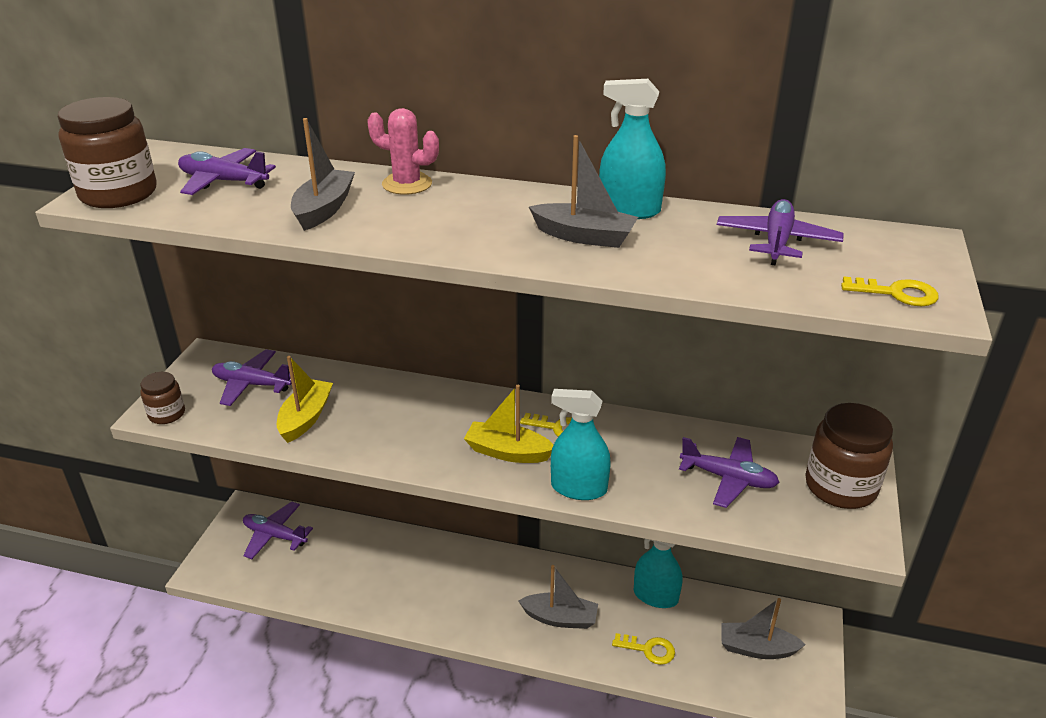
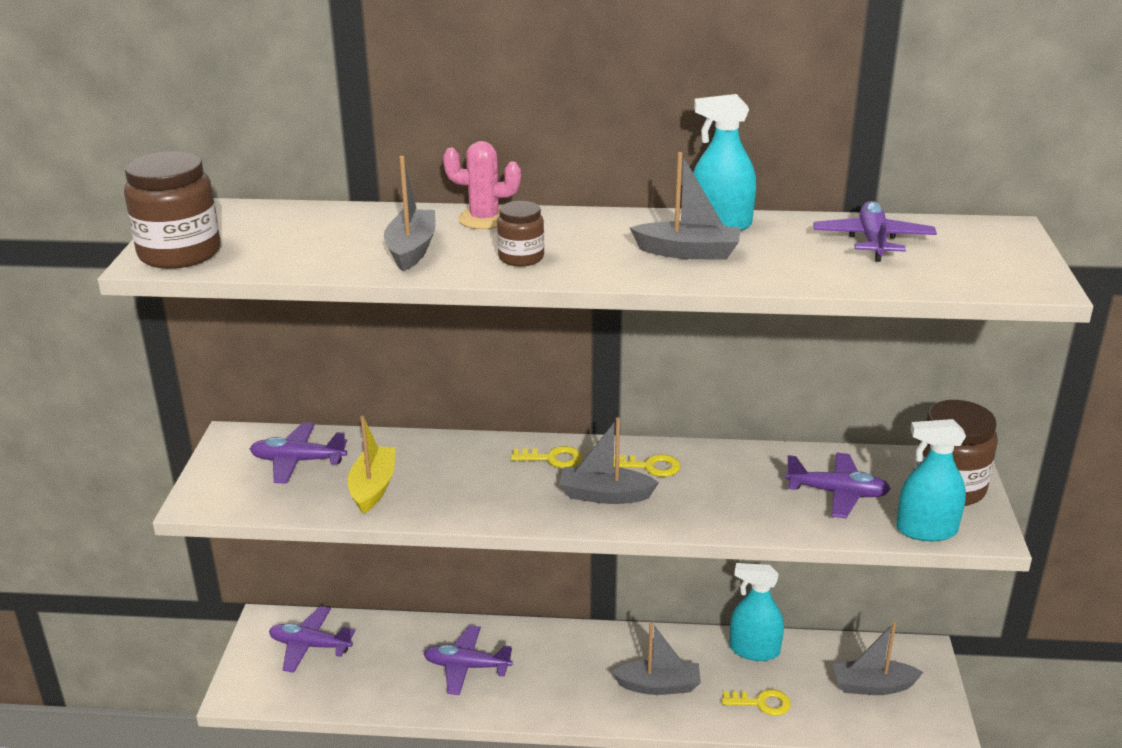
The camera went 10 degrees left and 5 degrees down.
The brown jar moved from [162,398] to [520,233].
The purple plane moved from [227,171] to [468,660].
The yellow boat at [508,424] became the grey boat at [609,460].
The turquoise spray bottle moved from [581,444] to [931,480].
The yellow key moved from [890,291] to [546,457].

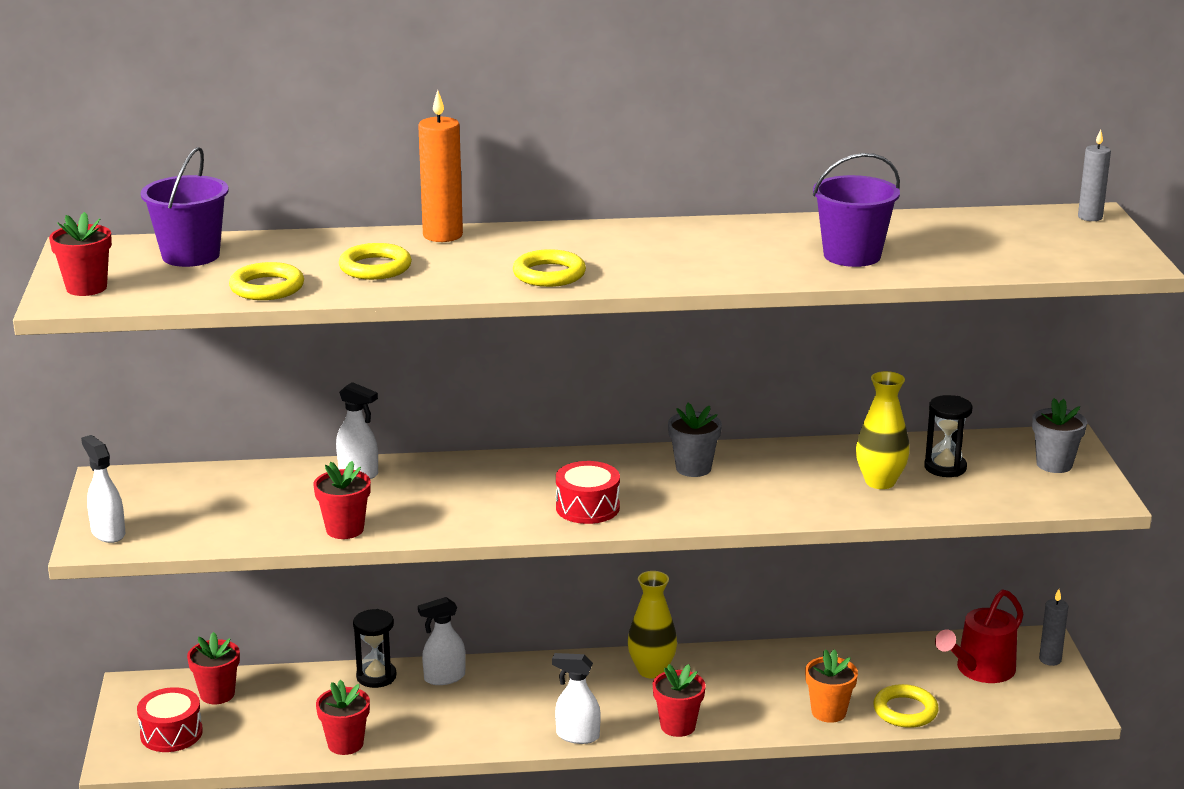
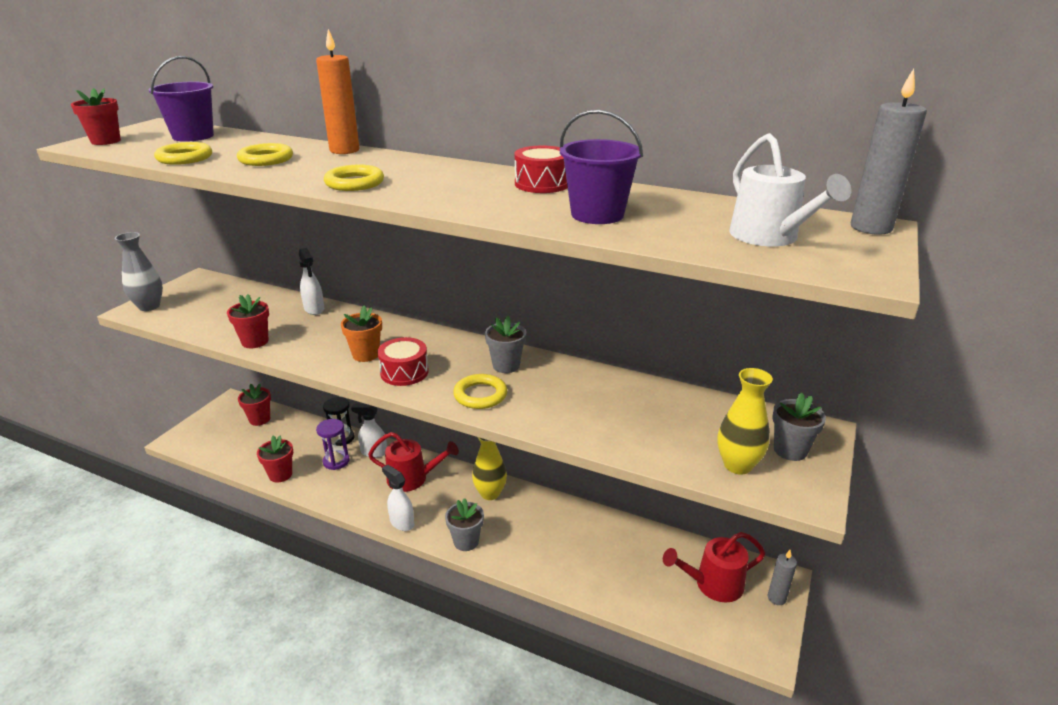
The camera went 30 degrees right and 5 degrees up.
The white spray bottle at [103,489] was replaced by the grey vase at [139,271].
The red drum moved from [170,719] to [541,169].
The red flower pot at [679,700] became the grey flower pot at [464,524].
The orange flower pot moved from [831,686] to [361,333].
The yellow vase moved from [883,430] to [745,421].
The yellow ring moved from [906,706] to [480,391].
The black hourglass at [948,436] disappeared.
The grey candle at [1094,175] changed to 1.60 times the size.
The purple hourglass at [333,444] appeared.
The red watering can at [413,462] appeared.
The white watering can at [790,190] appeared.

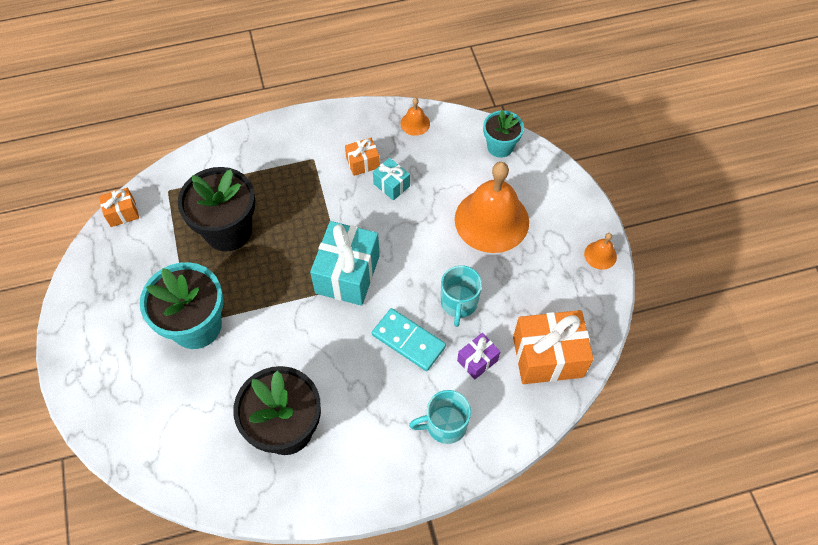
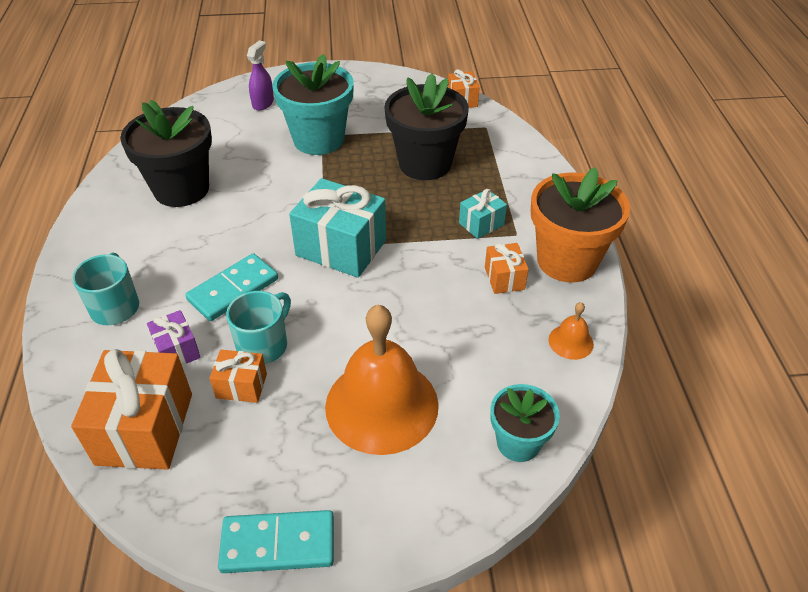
The camera went 100 degrees right and 15 degrees down.
The turquoise gift moved from [391,179] to [483,214].
The turquoise mug at [461,296] turned 105 degrees clockwise.
The orange bell at [600,251] was replaced by the turquoise domino at [276,541].
The orange gift at [238,376] appeared.
The purple spray bottle at [260,75] appeared.
The orange flower pot at [580,225] appeared.

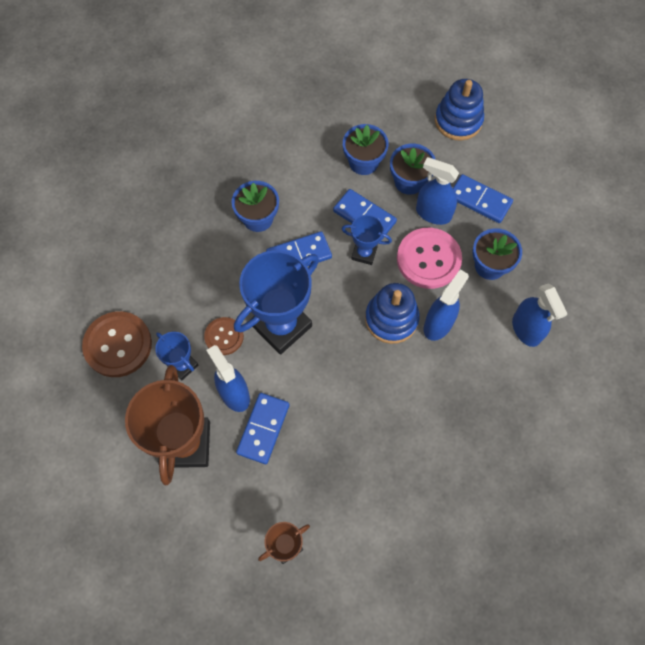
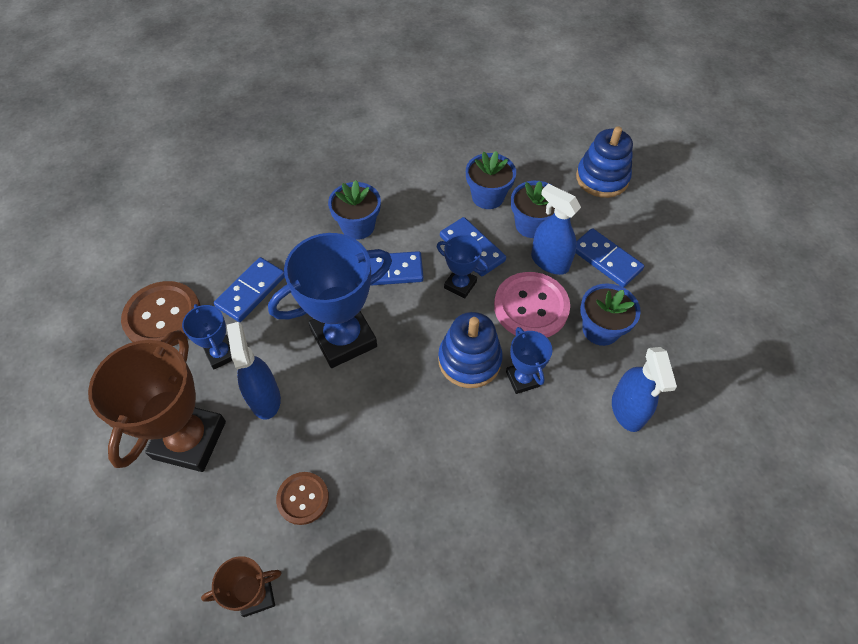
The camera went 15 degrees right and 10 degrees down.
The brown button moved from [224,336] to [302,498].
The blue domino moved from [263,428] to [249,289].
The blue spray bottle at [446,305] was replaced by the blue trophy at [529,360].

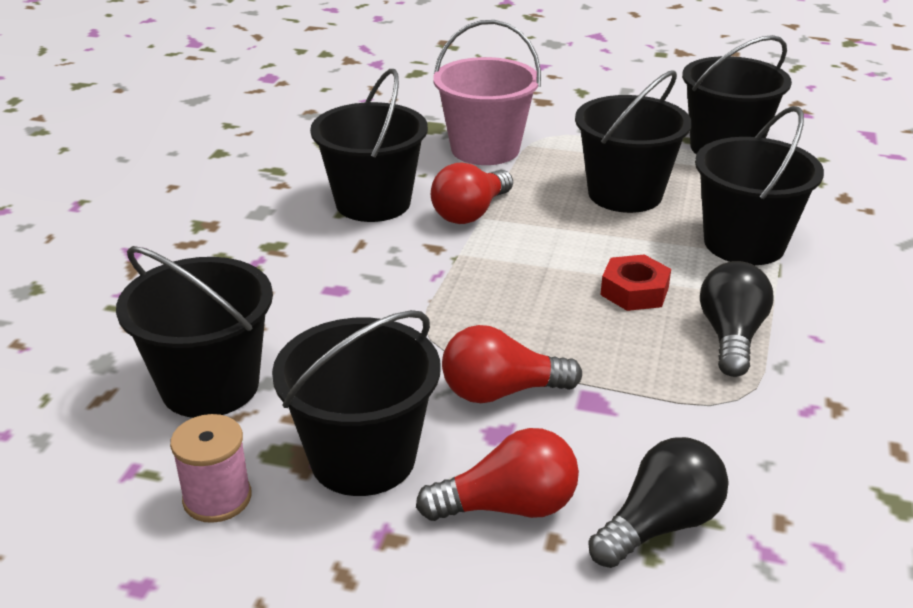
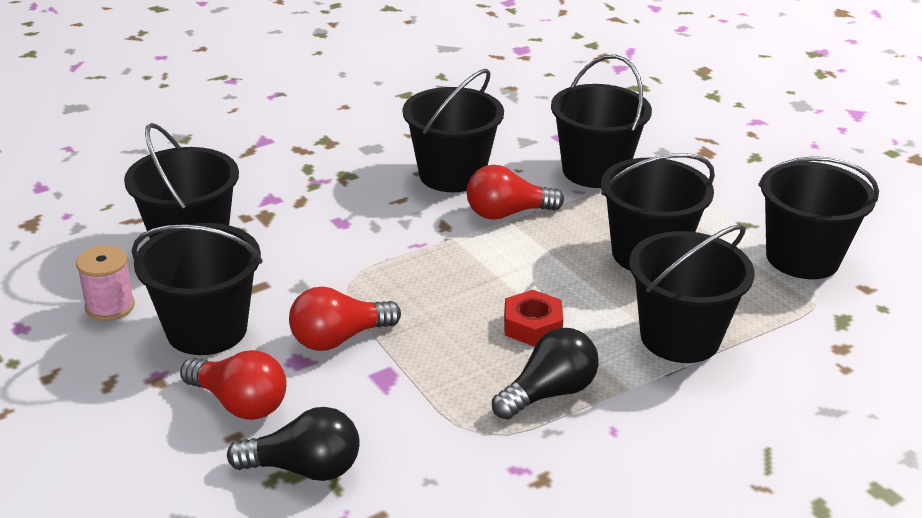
The camera went 40 degrees right and 0 degrees up.
The pink bucket at [487,92] became the black bucket at [601,121].
The red light bulb at [512,364] turned 60 degrees counterclockwise.

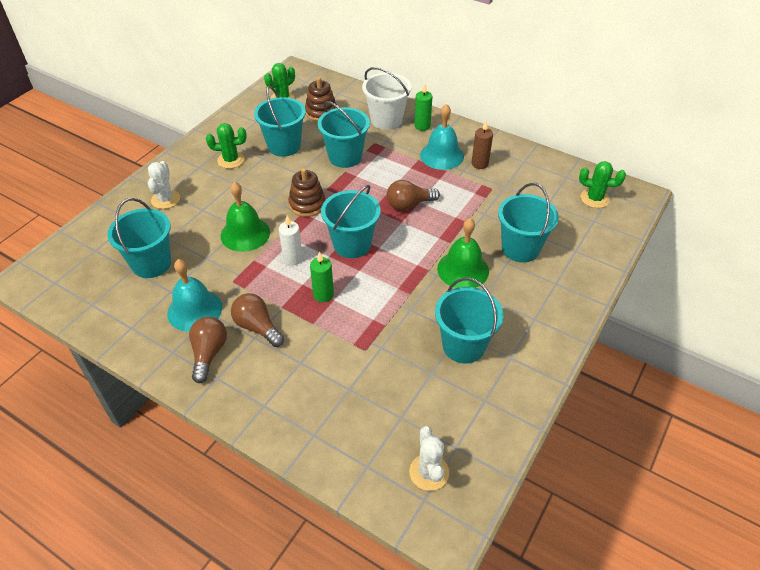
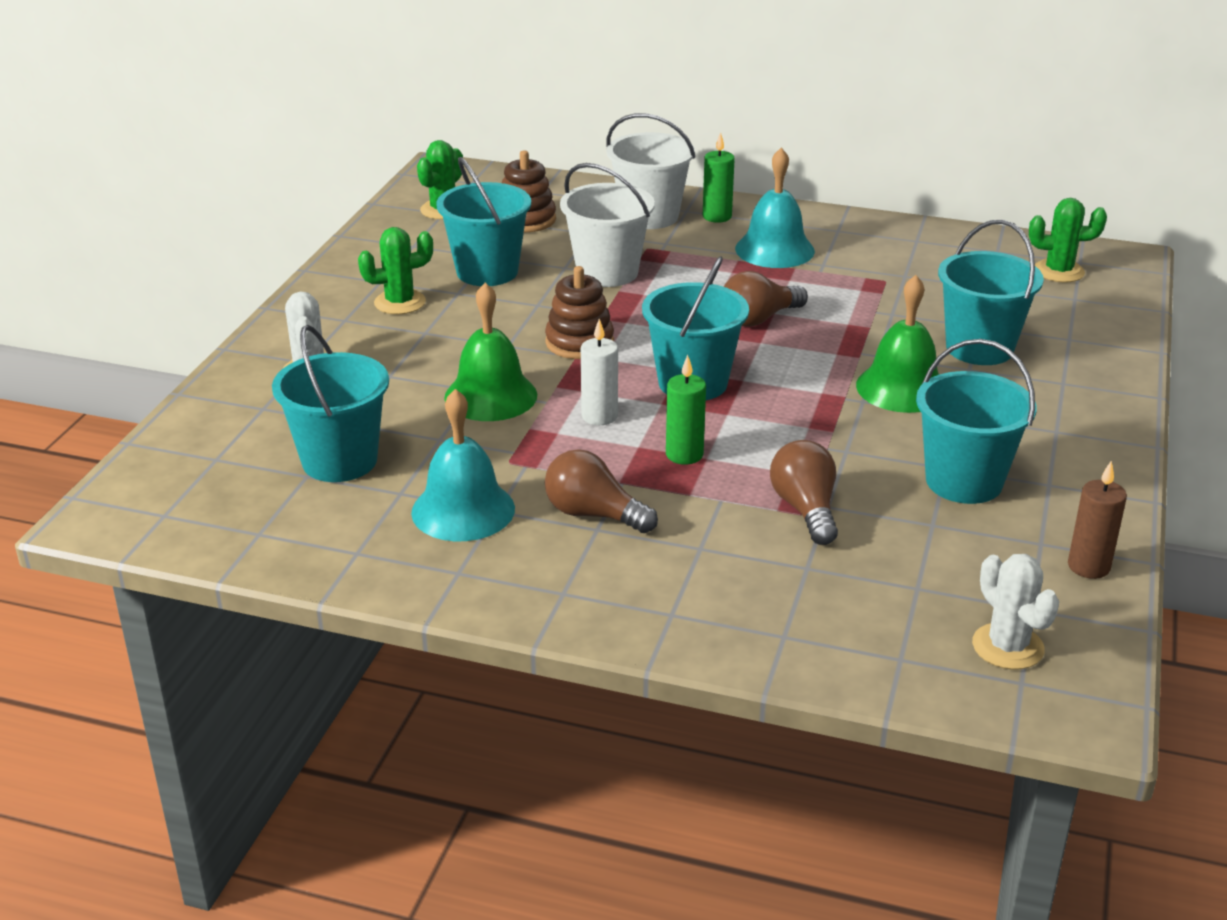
The camera went 15 degrees left and 15 degrees down.
The brown light bulb moved from [208,350] to [804,492].
The turquoise bucket at [344,134] became the white bucket at [607,225].
The brown candle moved from [482,145] to [1097,520].

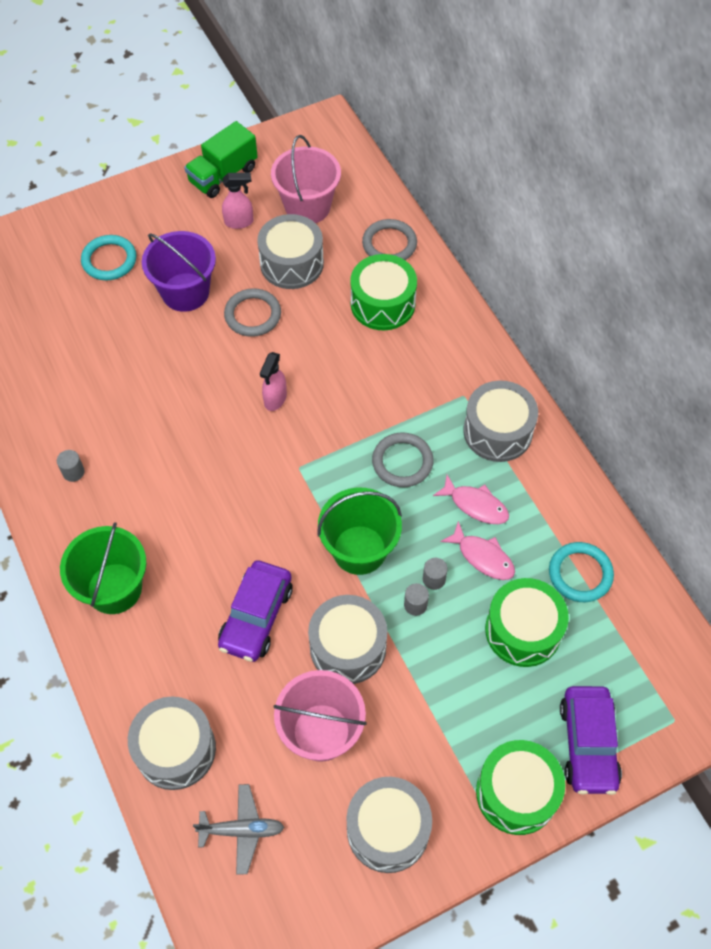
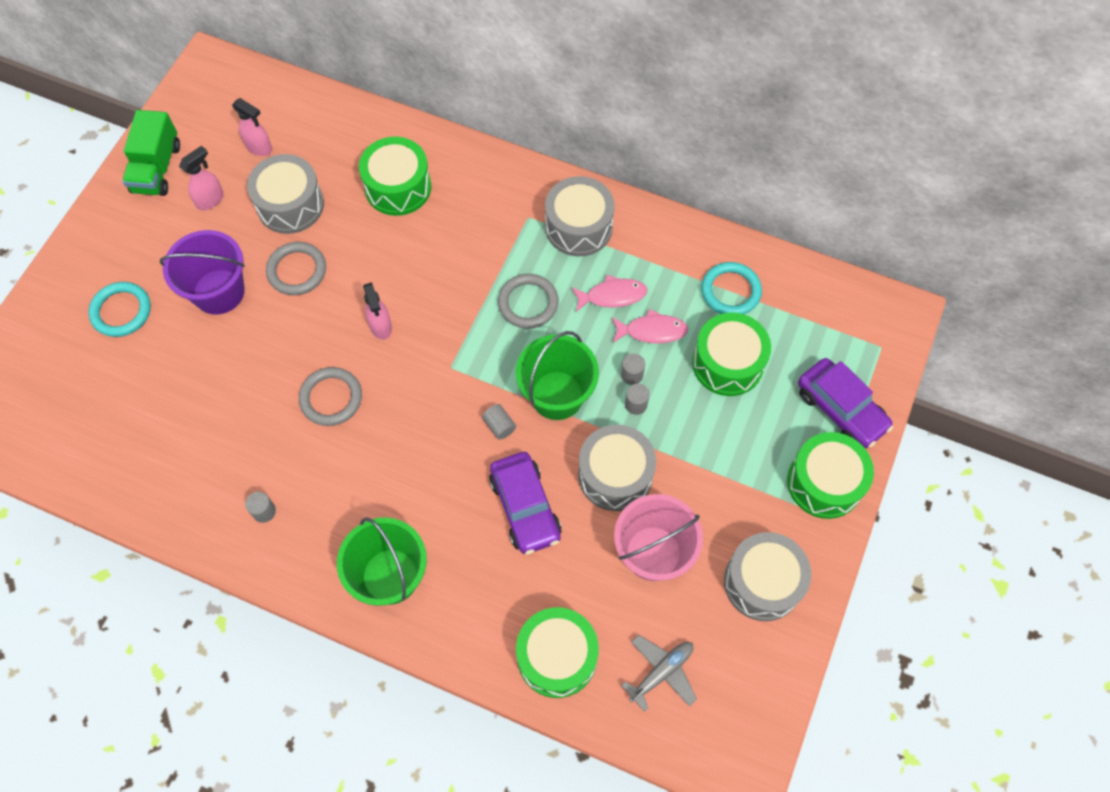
The camera went 40 degrees left and 5 degrees up.
The grey drum at [172,743] became the green drum at [557,652].
The pink bucket at [306,179] was replaced by the pink spray bottle at [252,127].
The grey ring moved from [389,239] to [330,396].
The grey cylinder at [499,422] appeared.

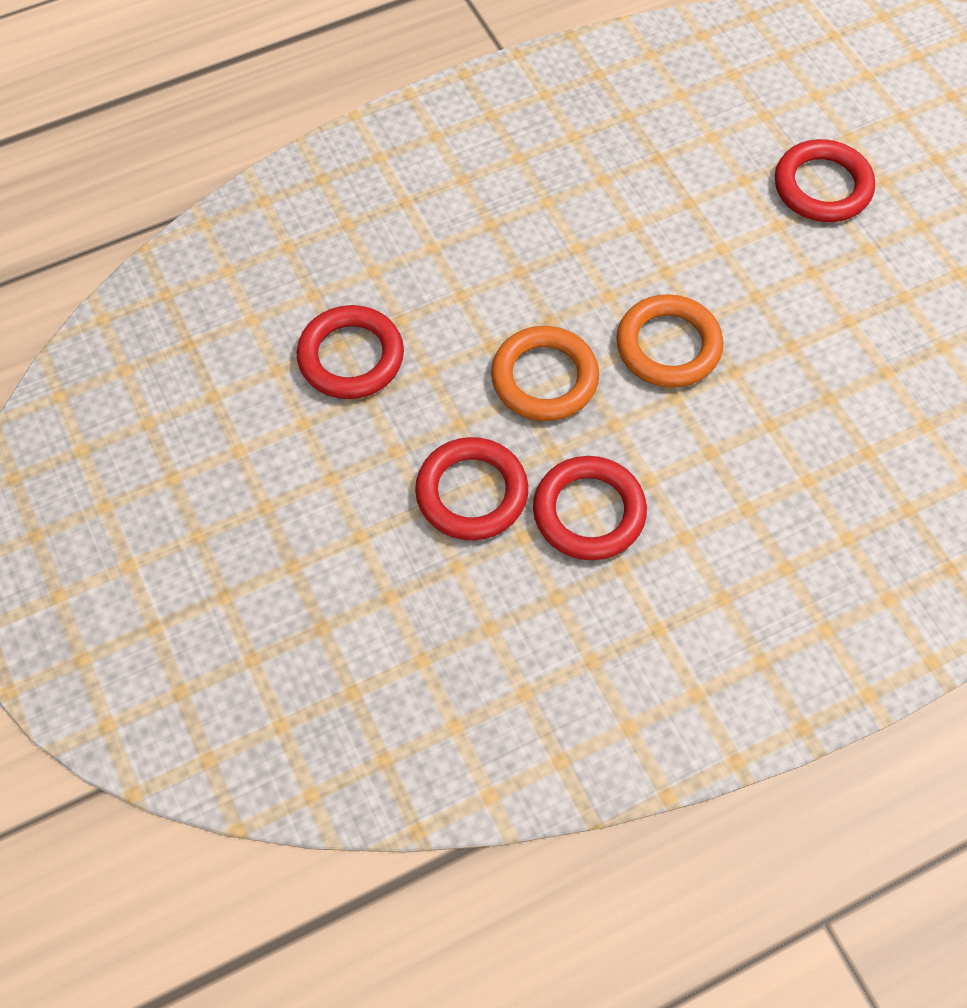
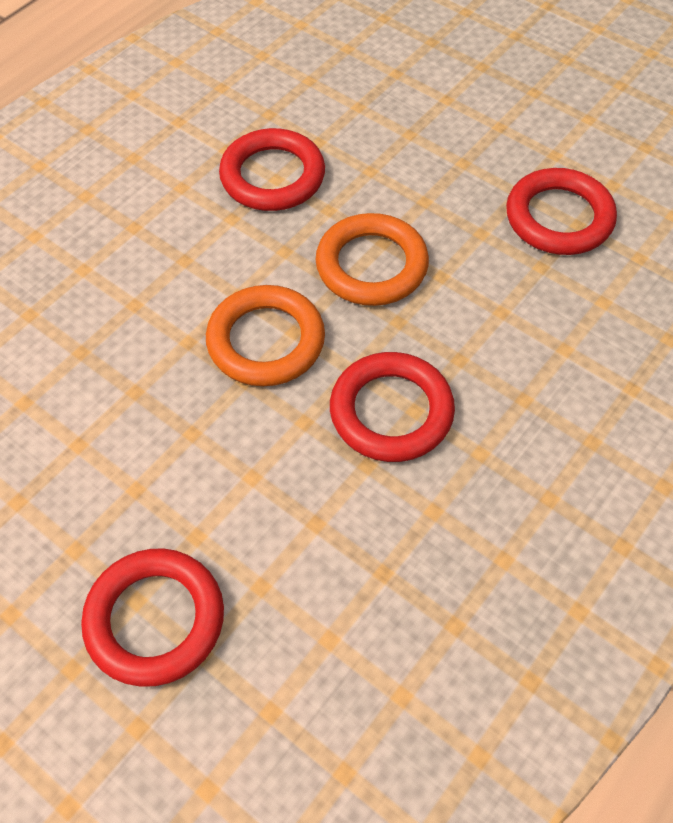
The camera went 155 degrees right and 5 degrees down.
The red ring moved from [471,488] to [392,407].

